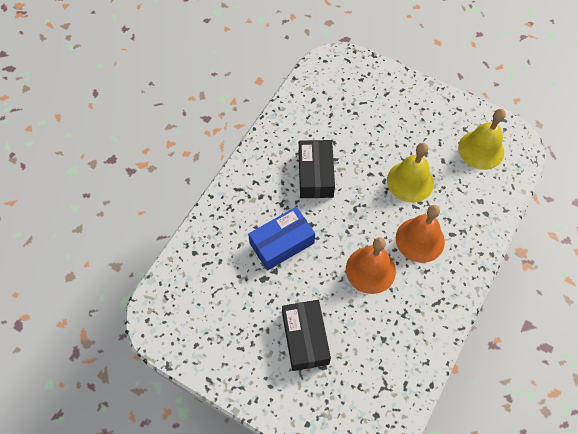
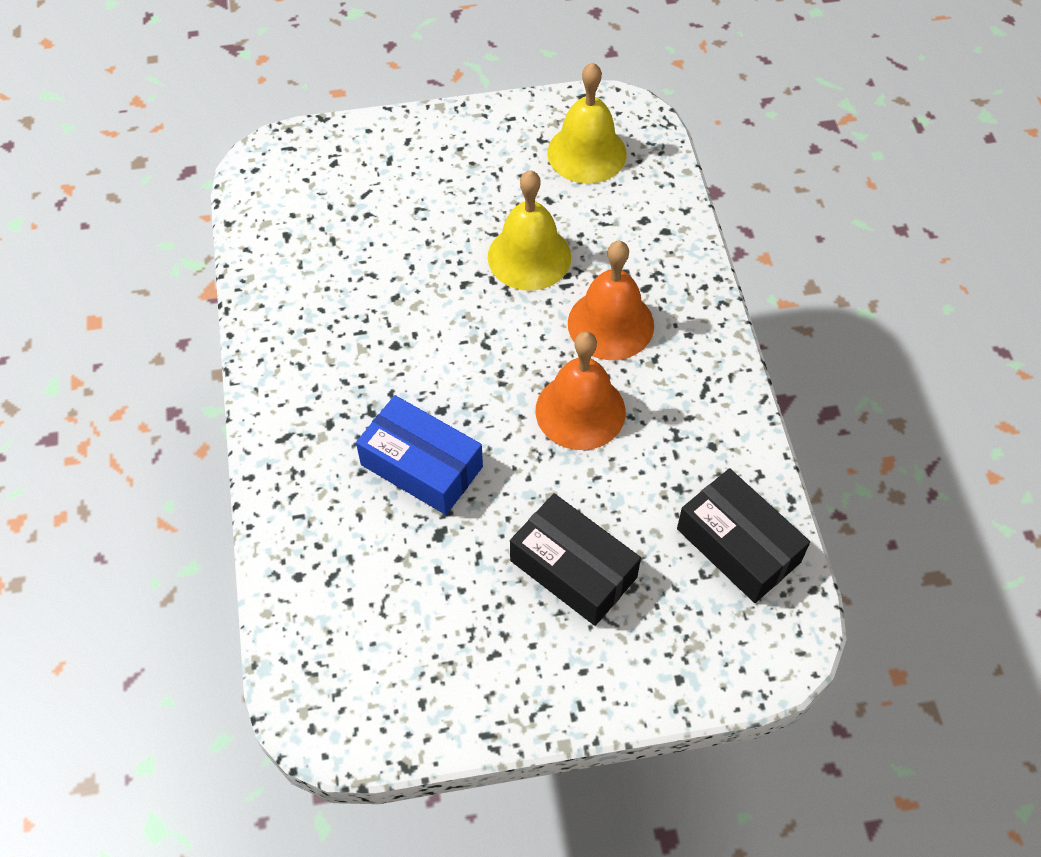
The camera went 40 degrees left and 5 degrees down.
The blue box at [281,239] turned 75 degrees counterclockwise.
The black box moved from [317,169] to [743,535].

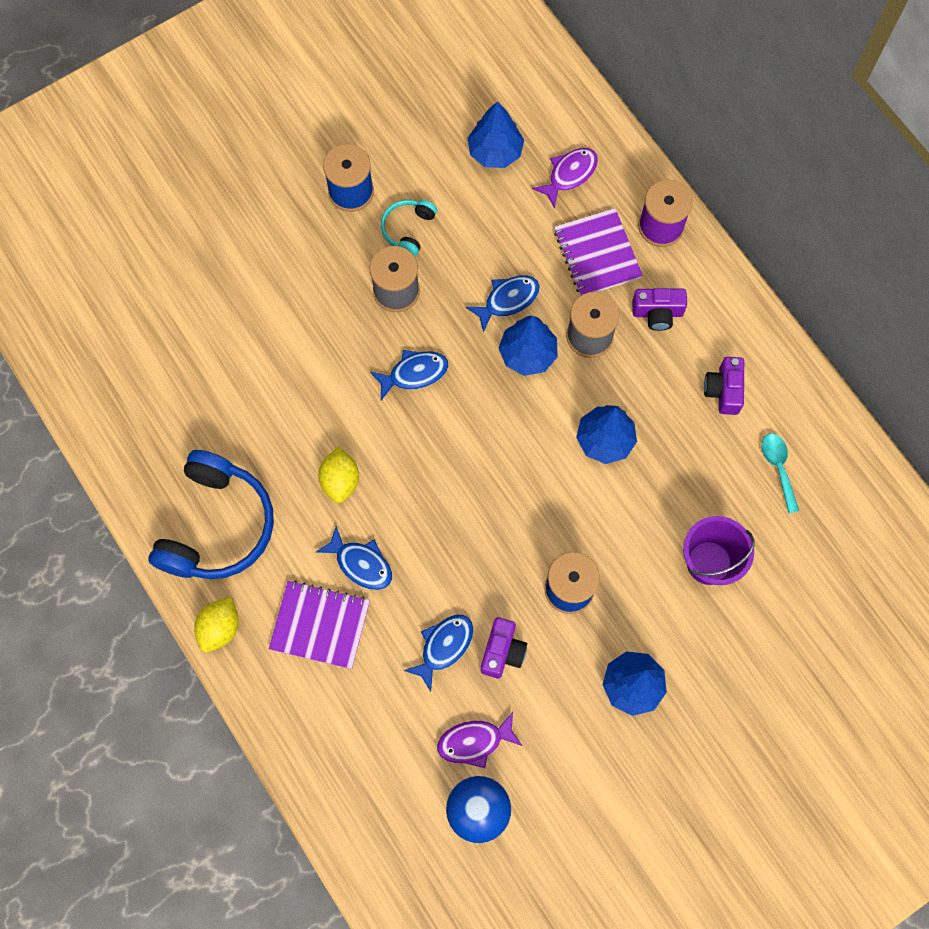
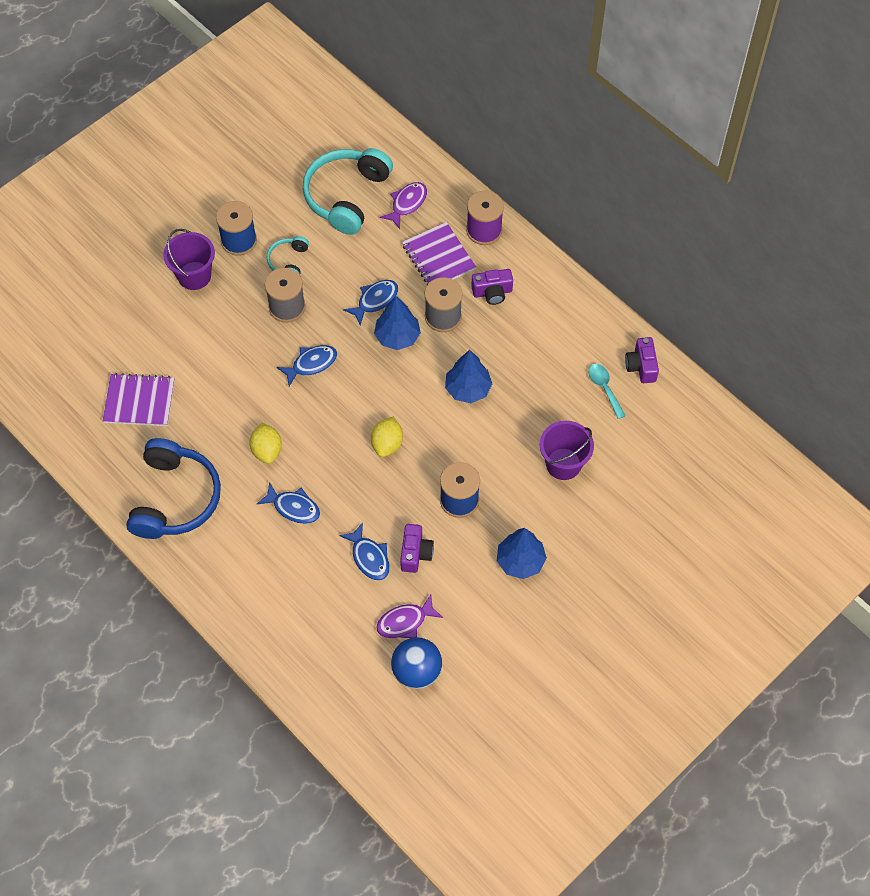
The camera went 10 degrees left and 10 degrees down.
The yellow lemon moved from [216,624] to [387,437].
The purple notebook moved from [319,624] to [139,399].
The blue fish at [438,653] turned 120 degrees clockwise.
The blue tree at [496,134] was replaced by the turquoise headphones at [348,191].
The purple camera moved from [724,386] to [642,360].
The purple bucket at [189,259] appeared.

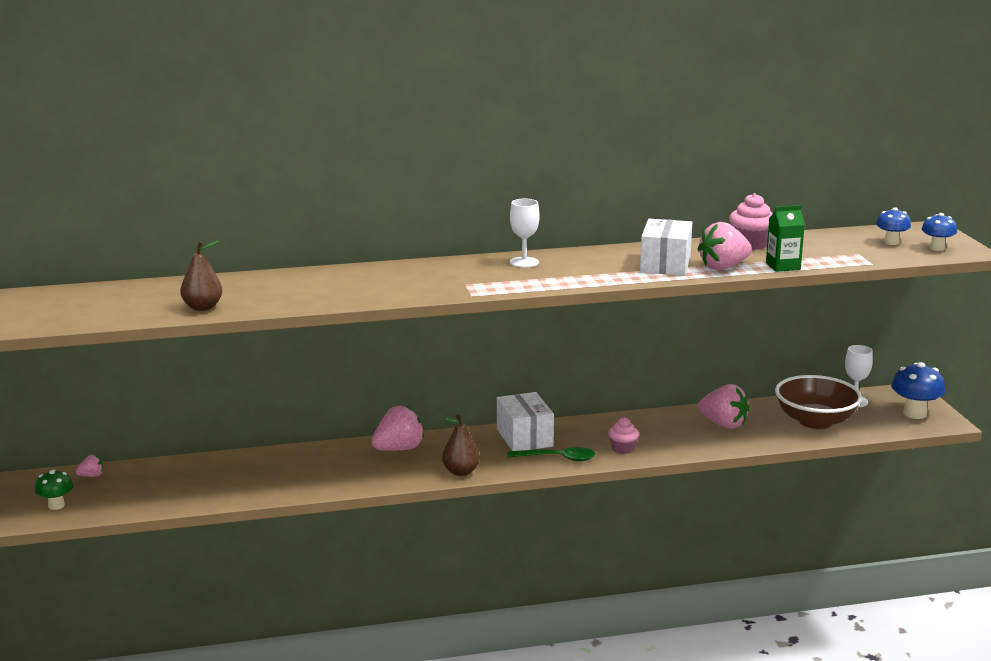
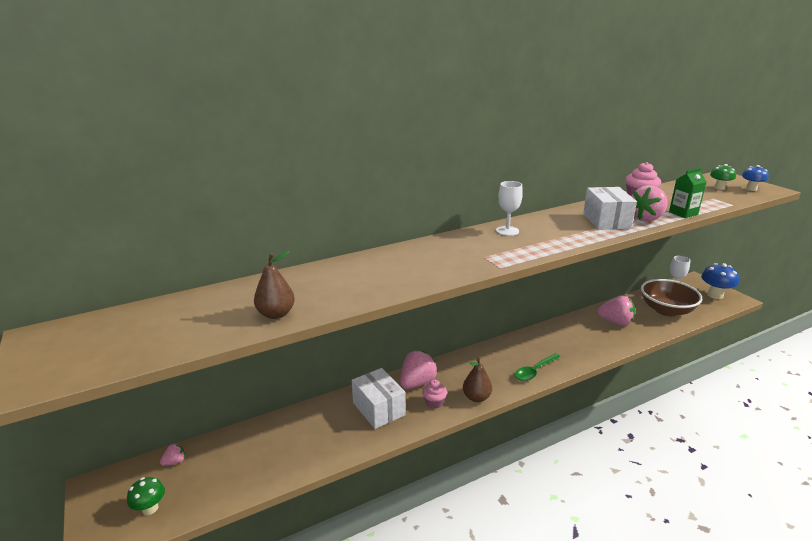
The camera went 15 degrees left and 5 degrees up.
The white box moved from [525,421] to [379,398].
The green spoon at [551,454] turned 150 degrees clockwise.
The pink cupcake moved from [623,435] to [434,394].
The blue mushroom at [893,226] became the green mushroom at [723,177].

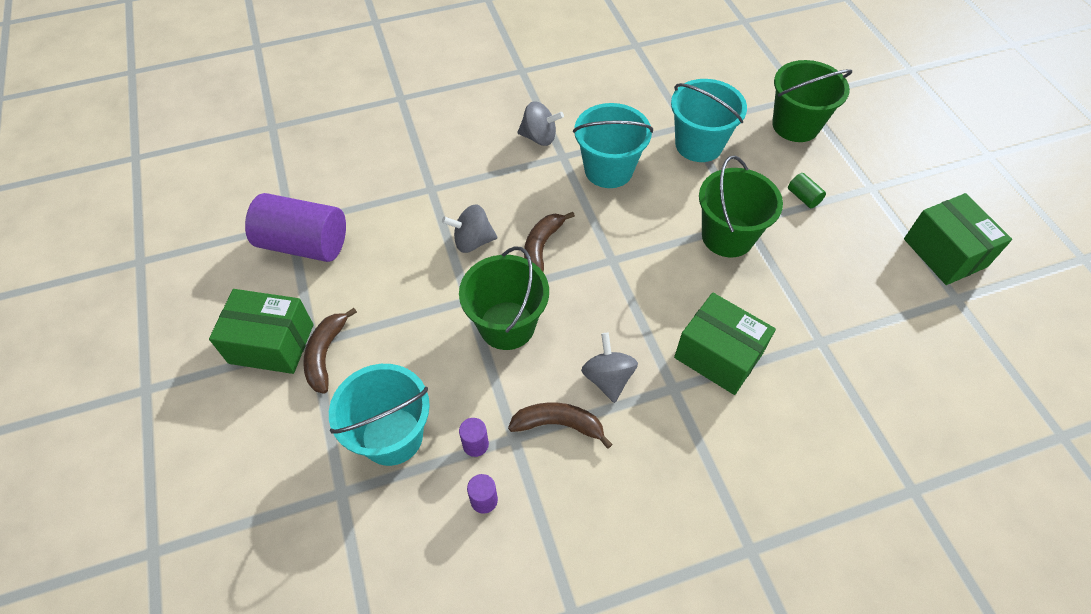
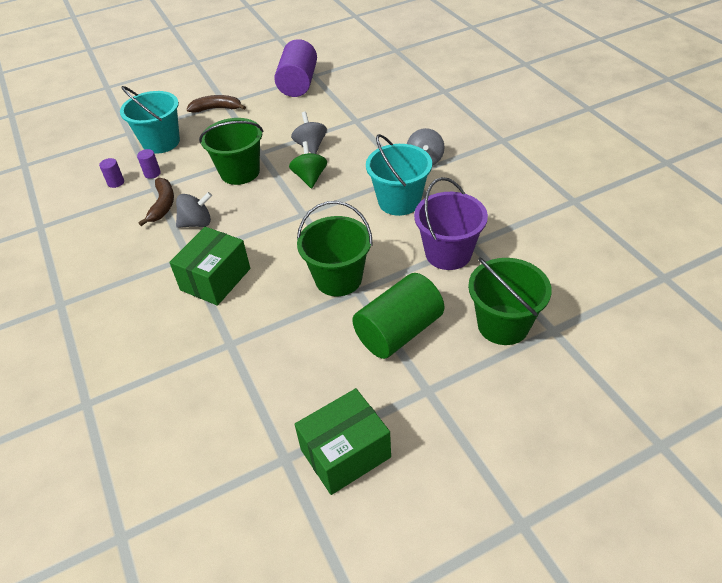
The camera went 85 degrees right and 10 degrees down.
The green box at [261,331] disappeared.
The brown banana at [549,242] was replaced by the green spinning top at [308,164].
The turquoise bucket at [709,120] became the purple bucket at [451,223].
The green cylinder at [807,190] changed to 2.43 times the size.

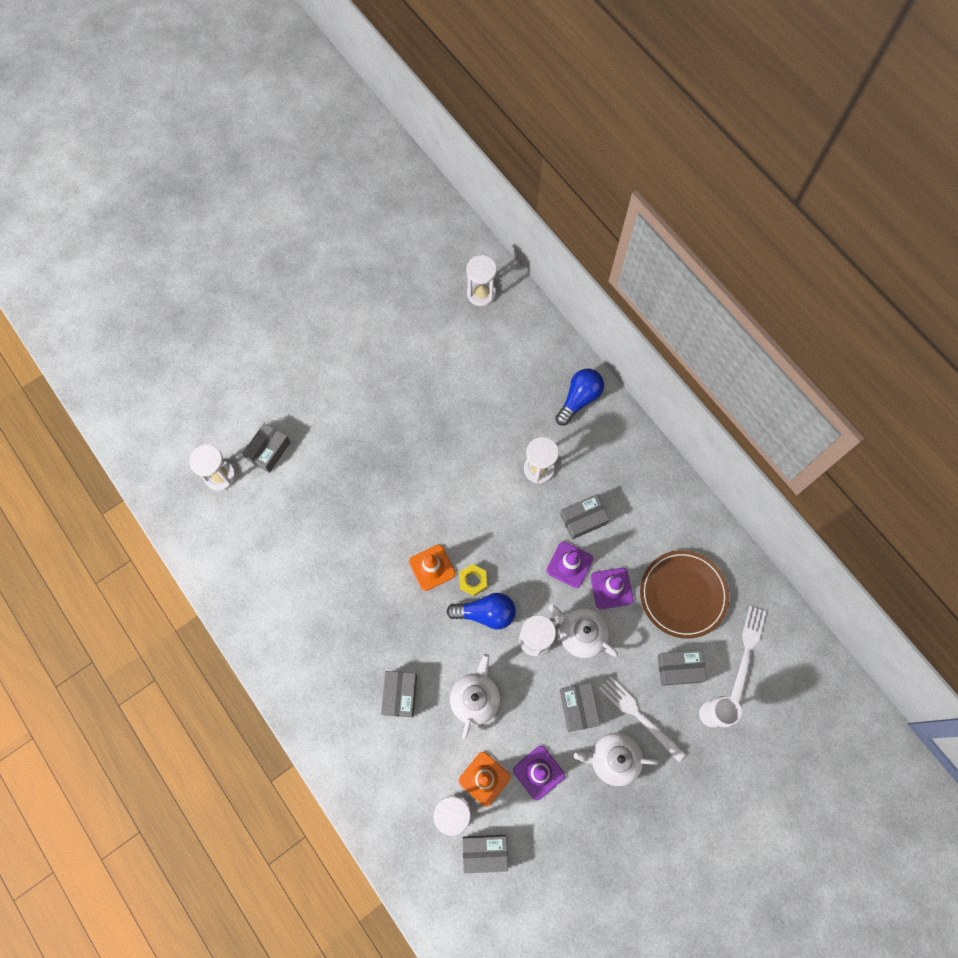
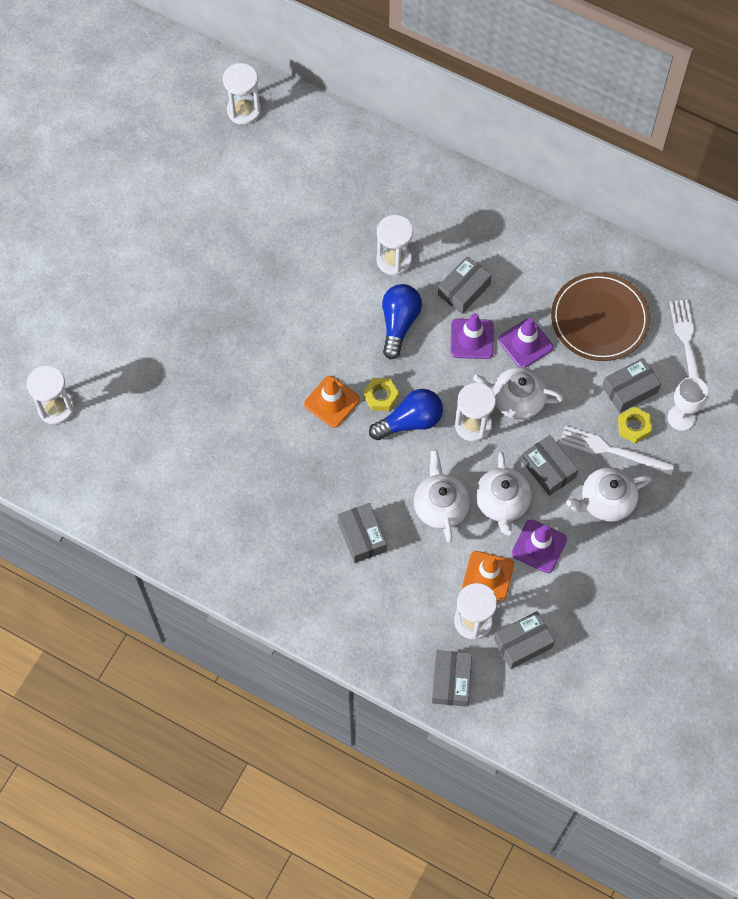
The camera went 25 degrees left and 5 degrees down.
The grey box moved from [266,448] to [452,678].
The blue light bulb moved from [579,397] to [402,322].
The white teapot at [503,493] appeared.
The yellow nut at [635,425] appeared.

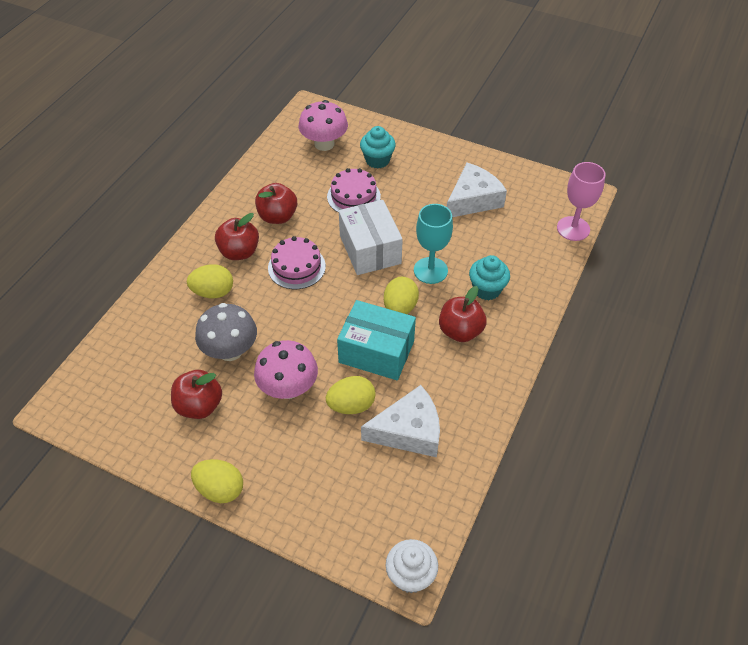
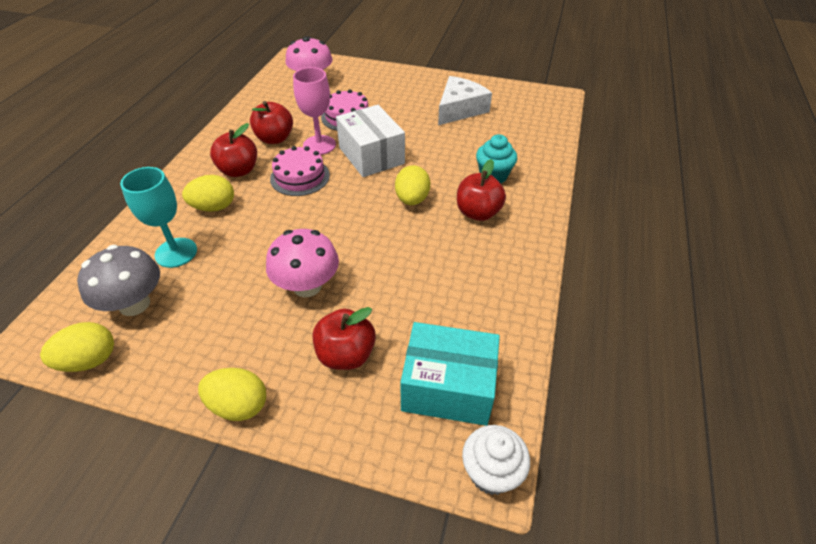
The camera went 10 degrees left and 5 degrees down.
The red apple moved from [196,394] to [344,338].
The grey mushroom moved from [226,332] to [118,280].
The yellow egg moved from [351,395] to [77,347].
The turquoise box moved from [376,340] to [450,374].
The turquoise cupcake at [378,147] disappeared.
The white cheese at [400,421] disappeared.
The turquoise goblet moved from [433,244] to [158,217].
The pink goblet moved from [581,201] to [314,111].

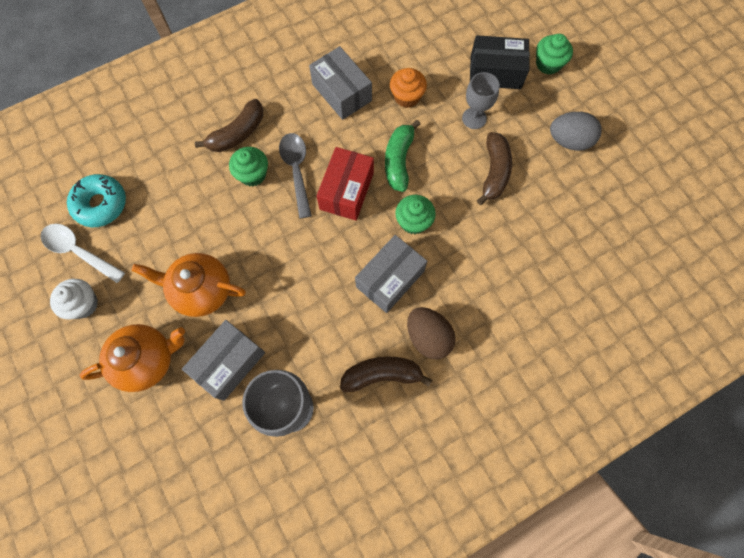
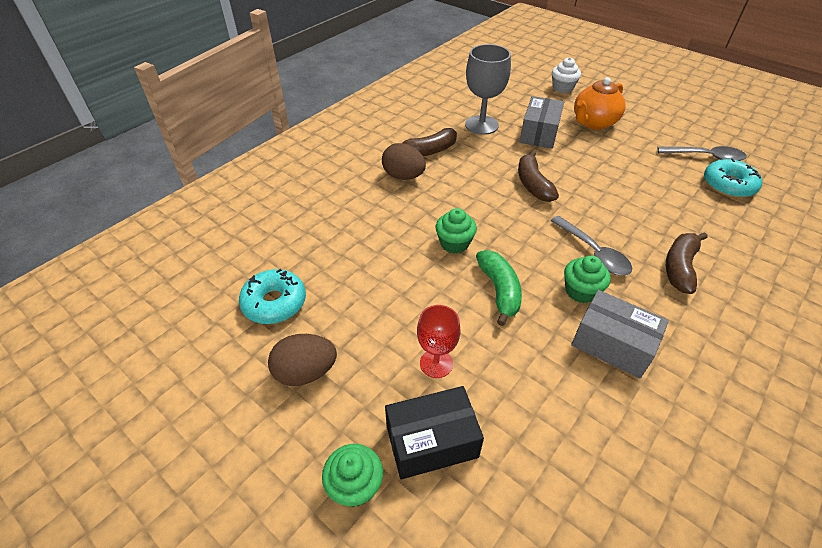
The camera went 160 degrees right and 25 degrees down.
The white spoon at [83,253] became the grey spoon at [702,153].
The white cupcake moved from [74,299] to [566,75].
The orange teapot at [189,285] disappeared.
The green cupcake moved from [248,166] to [587,279].
The red box at [345,184] disappeared.
The grey box at [391,274] disappeared.
The orange cupcake at [408,88] disappeared.
The grey goblet at [481,100] became the red goblet at [439,341].
The brown banana moved from [494,168] to [538,176].
The grey egg at [576,131] became the brown egg at [302,360].
The turquoise donut at [272,296] appeared.

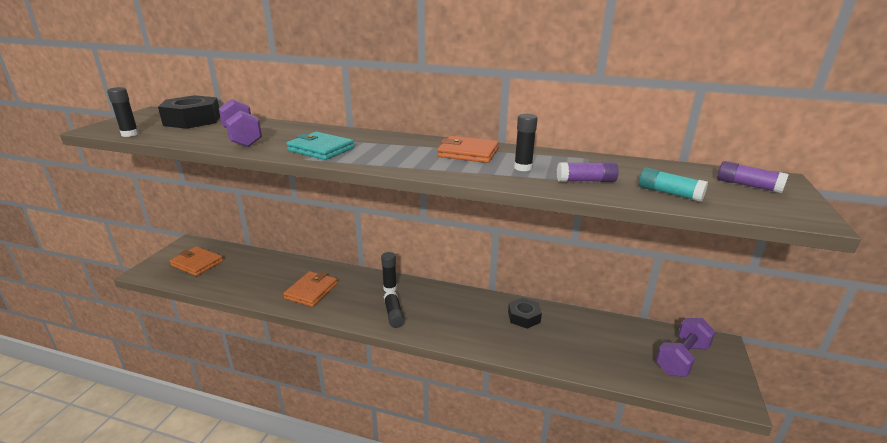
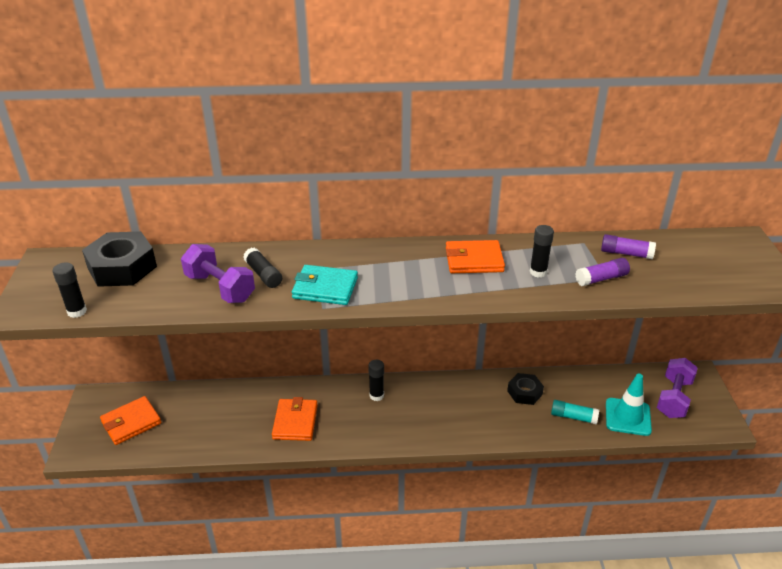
The camera went 20 degrees left and 10 degrees up.
The orange wallet at [196,261] turned 45 degrees counterclockwise.
The black glue stick moved from [394,309] to [262,268].
The turquoise glue stick moved from [673,185] to [575,412].
The purple glue stick moved from [753,177] to [628,246].
The turquoise traffic cone at [629,405] appeared.

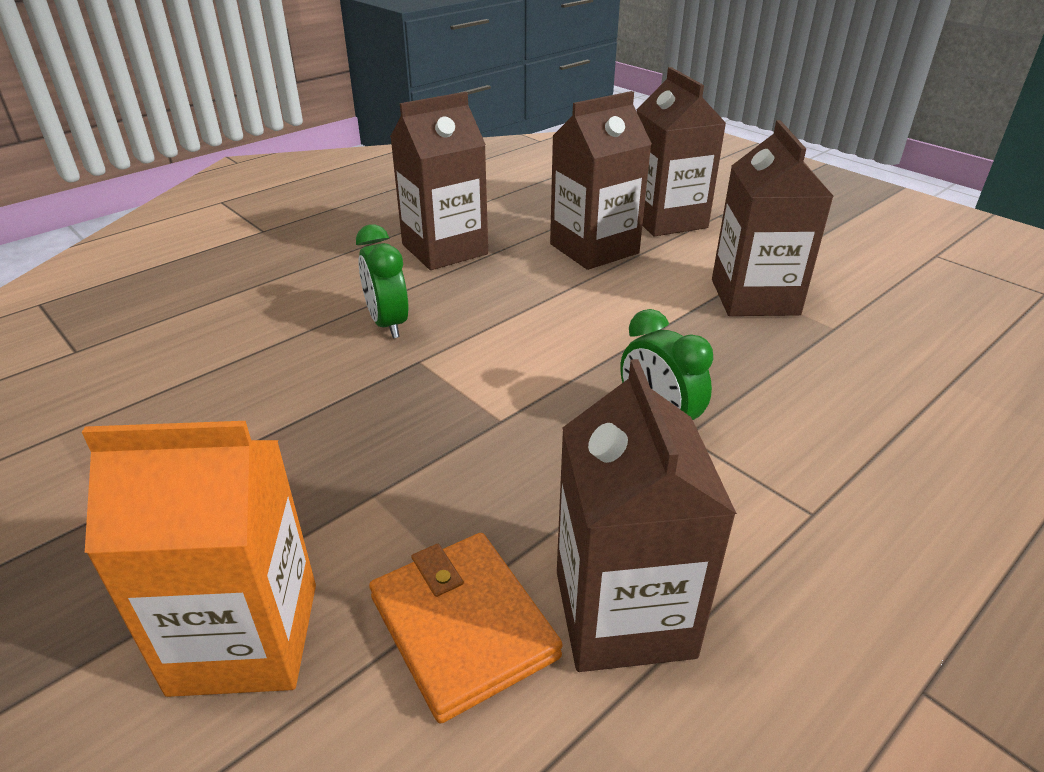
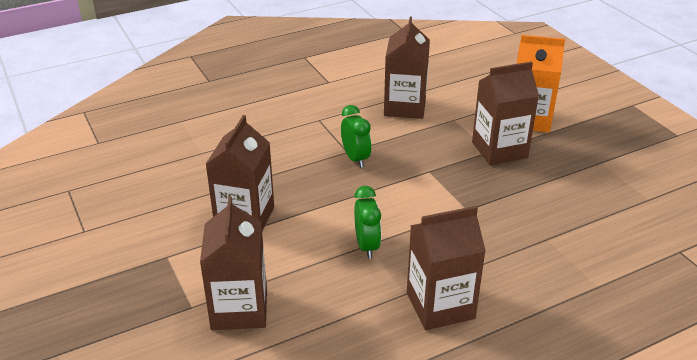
The camera went 165 degrees left and 0 degrees up.
The green clock moved from [382,281] to [367,222].
The orange wallet at [466,628] disappeared.
The brown carton moved from [601,180] to [505,113].

